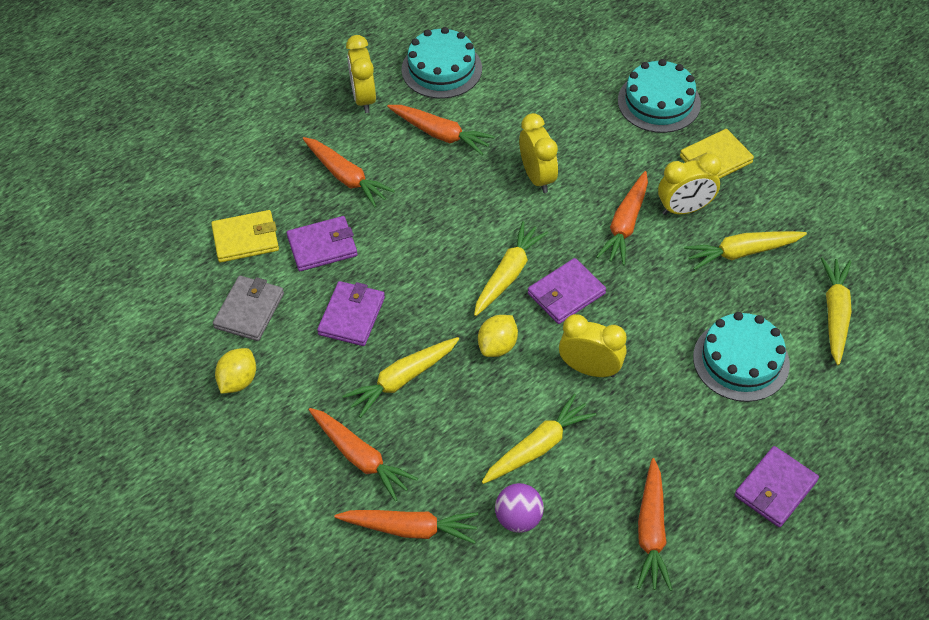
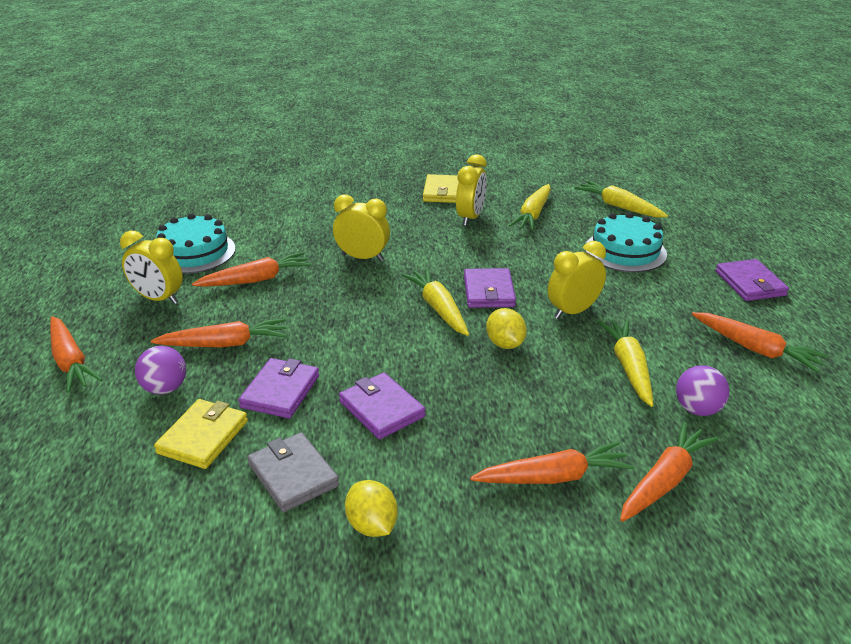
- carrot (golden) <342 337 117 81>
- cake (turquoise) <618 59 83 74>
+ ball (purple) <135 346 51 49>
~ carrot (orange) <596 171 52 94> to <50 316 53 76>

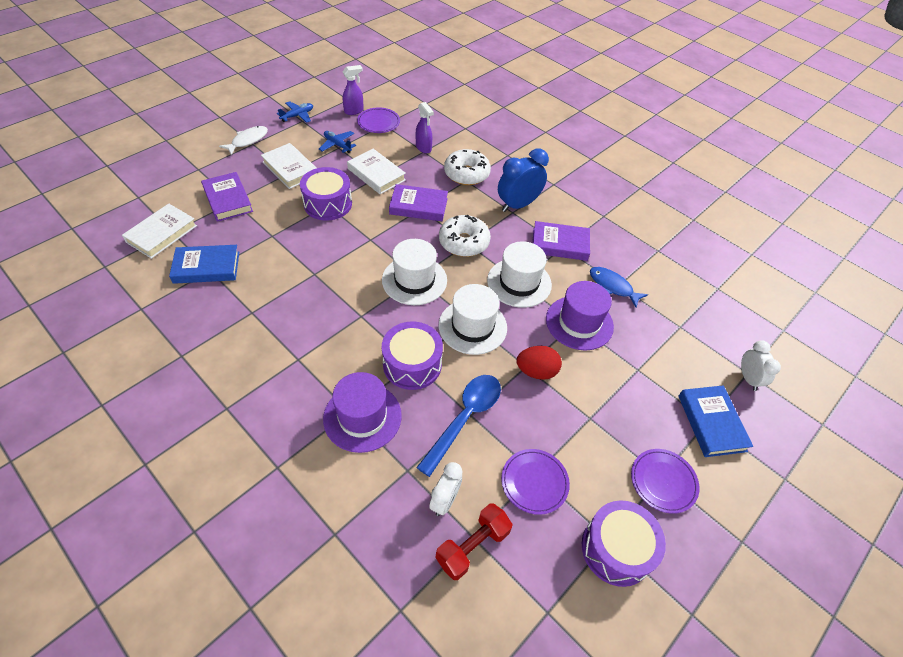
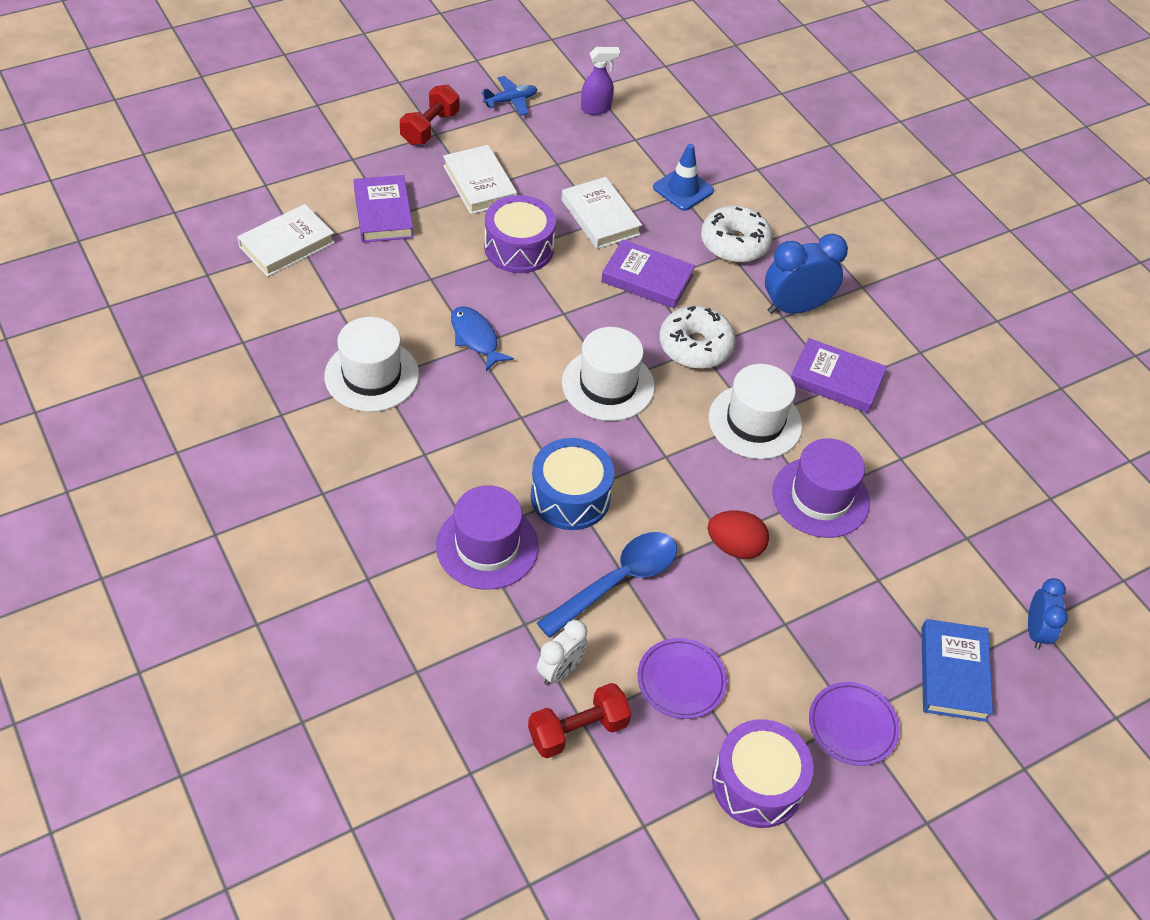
- hardcover (royal blue) <169 245 70 39>
- toy plane (royal blue) <319 131 37 22>
- flat dish (purple) <357 107 43 26>
~ top hat (white) <439 284 68 71> to <324 317 95 95>
~ fish (royal blue) <590 267 58 40> to <451 306 63 65>
~ fish (white) <219 126 49 29> to hand weight (scarlet) <400 85 59 60>
~ spray bottle (purple) <415 102 19 51> to road cone (royal blue) <653 144 61 67>
~ snare drum (purple) <382 322 61 68> to snare drum (royal blue) <531 438 83 92>
~ bedside clock (white) <741 340 40 51> to bedside clock (royal blue) <1028 578 40 72>

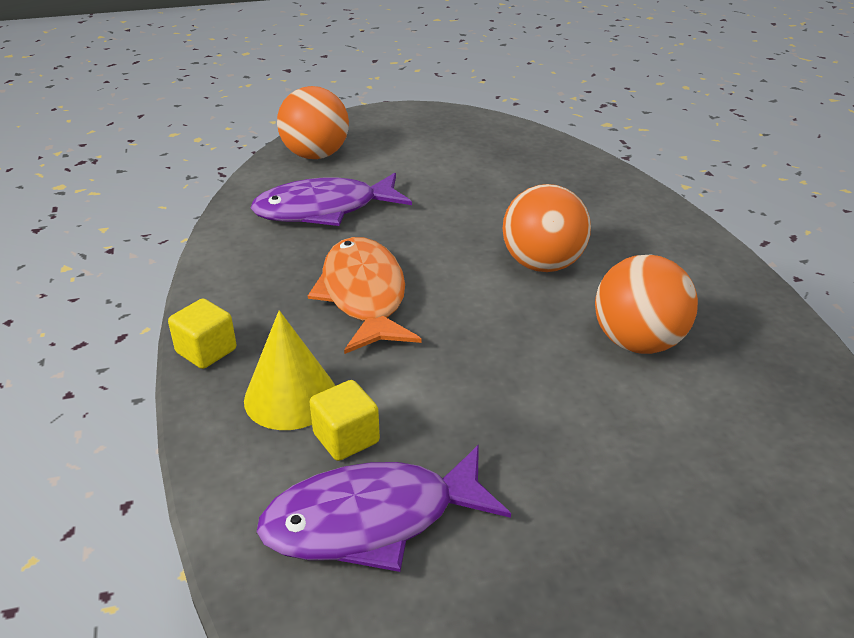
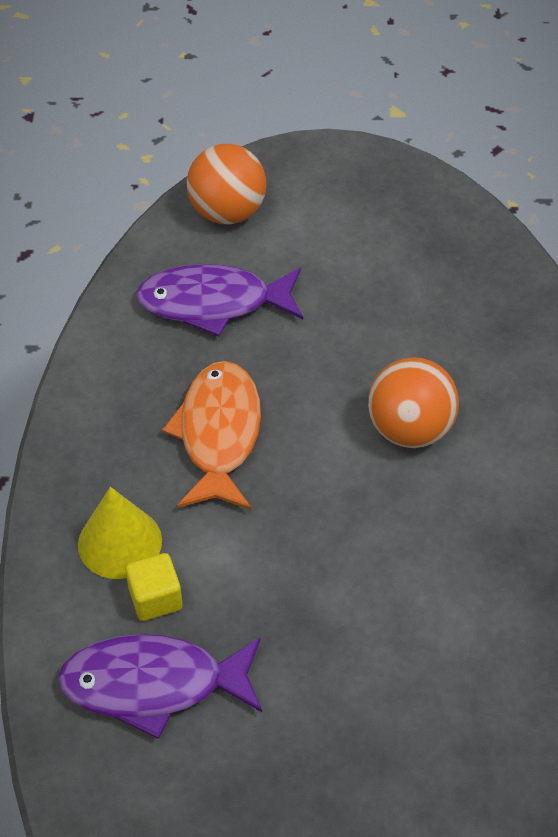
- cube (golden) <168 299 68 70>
- ball (orange) <595 254 103 100>

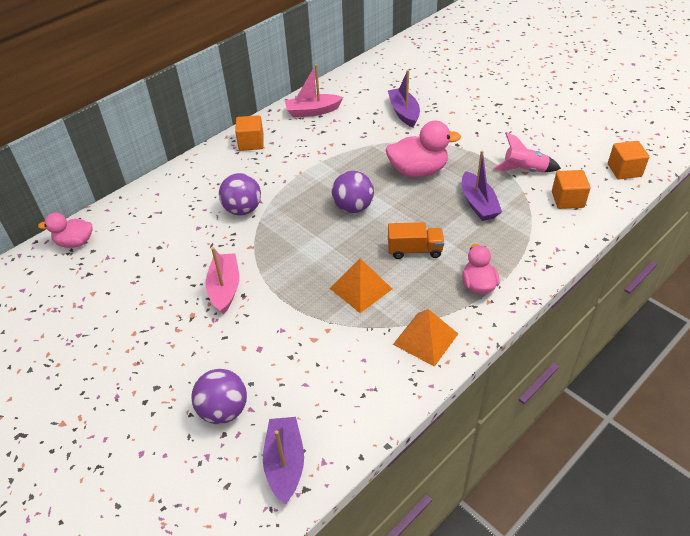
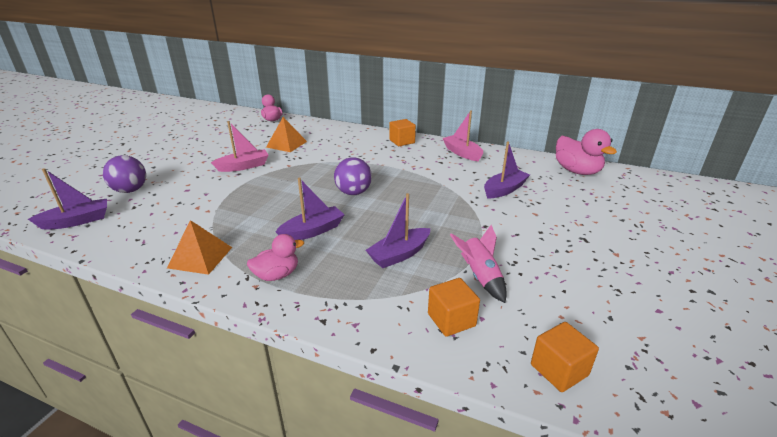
- ball (purple) <219 173 42 42>
~ pyramid (orange) <330 258 62 55> to <266 117 41 35>
~ duck (pink) <386 121 75 56> to <556 129 61 46>
~ truck (orange) <388 222 56 37> to sailboat (purple) <275 178 70 62>

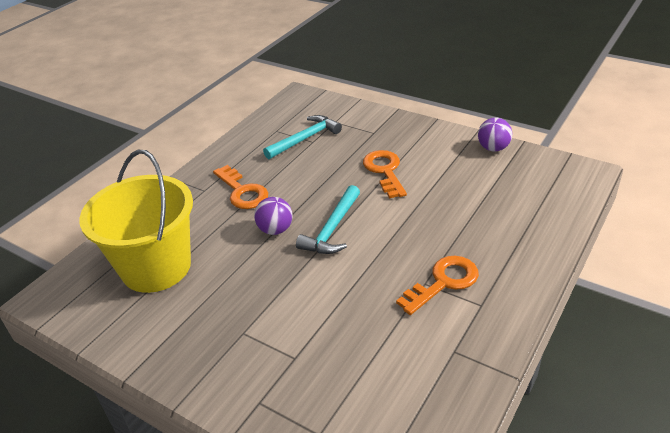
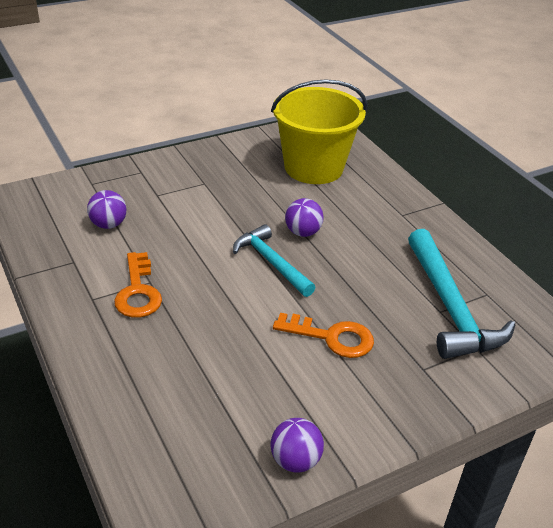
- latchkey (orange) <213 165 55 44>
+ ball (purple) <87 190 40 39>
~ hammer (turquoise) <263 115 79 44> = <408 229 107 130> x1.56

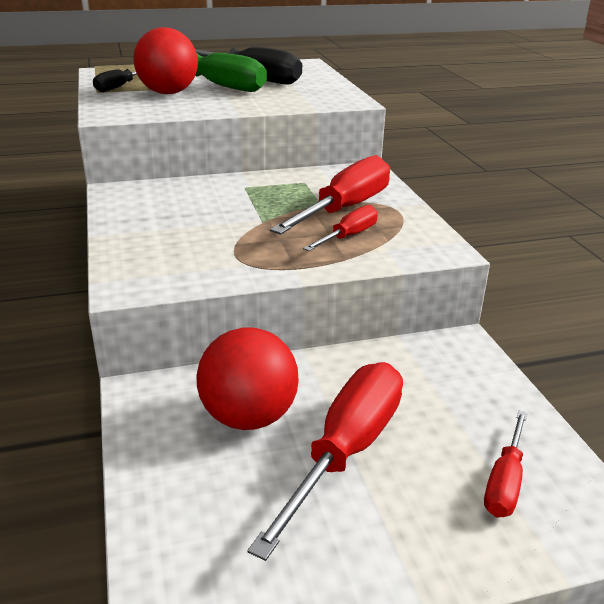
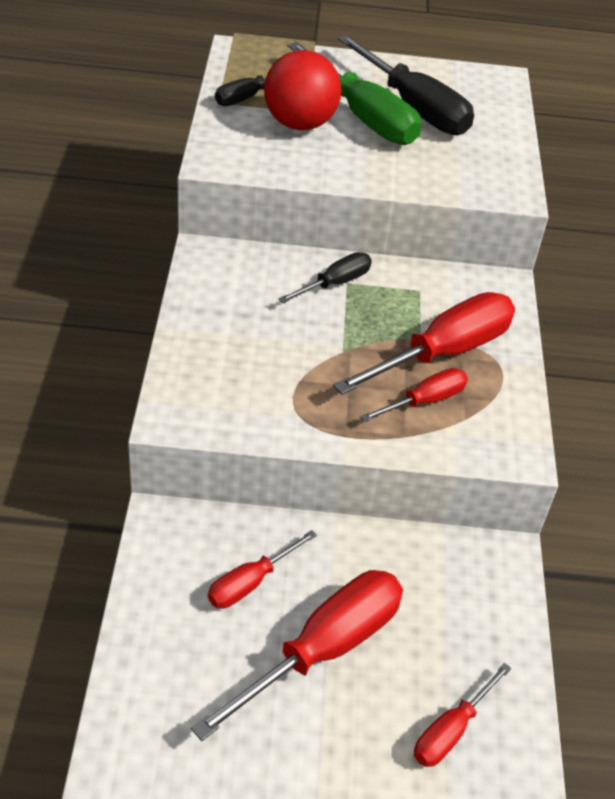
+ hand screwdriver (ebony) <278 252 94 51>
~ ball (scarlet) <196 328 103 102> to hand screwdriver (scarlet) <208 530 109 78>

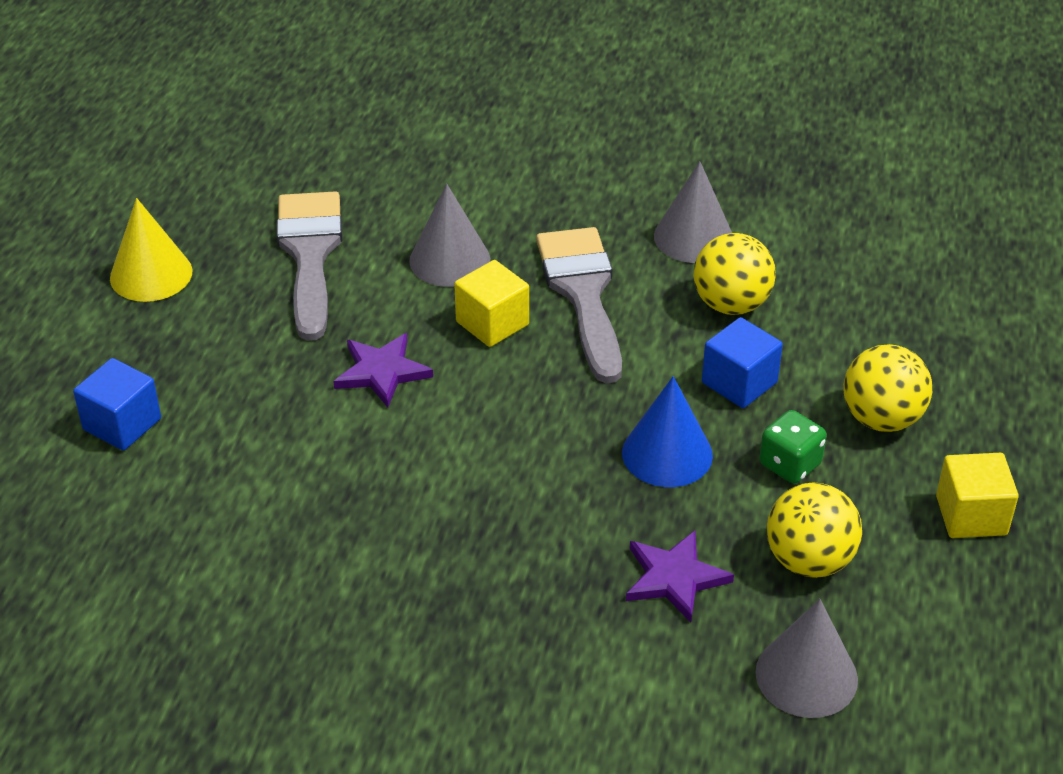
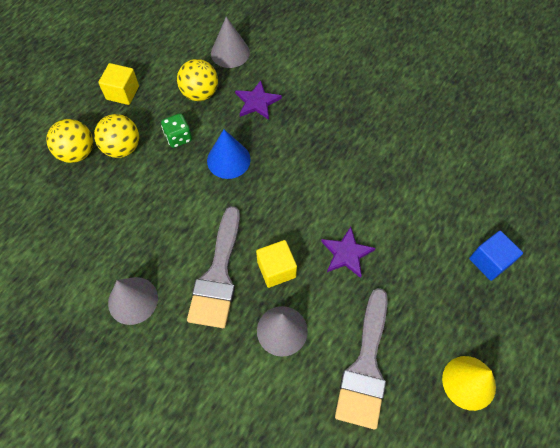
- cube (royal blue) <702 317 81 91>
~ ball (golden) <693 233 83 82> to <46 119 47 44>

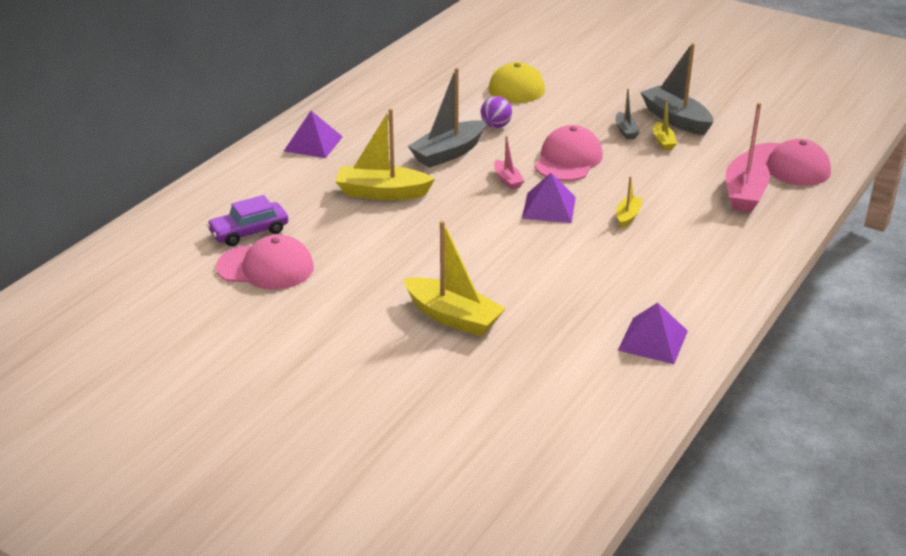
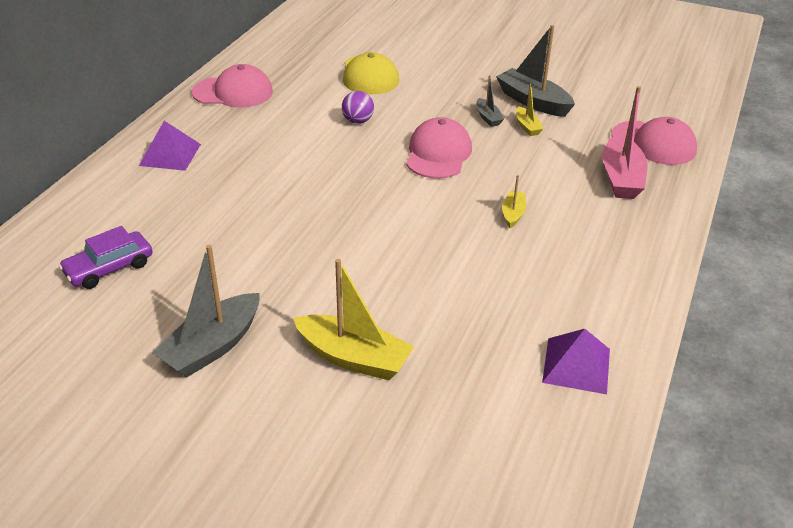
- sailboat (golden) <335 108 100 92>
- sailboat (pink) <494 136 30 54>
- pyramid (purple) <522 173 54 50>
~ baseball cap (pink) <216 234 98 56> to <192 64 81 44>
~ sailboat (gray) <408 67 78 101> to <152 245 108 133>

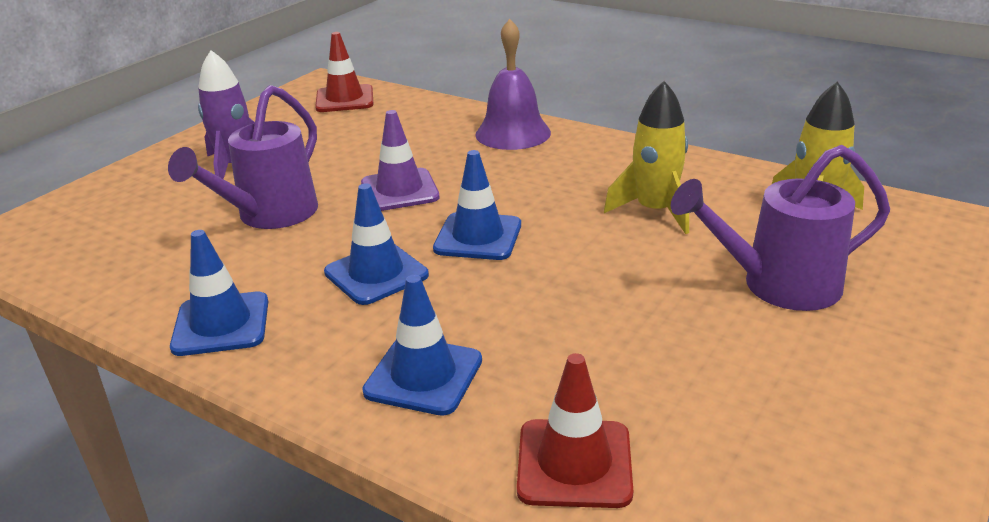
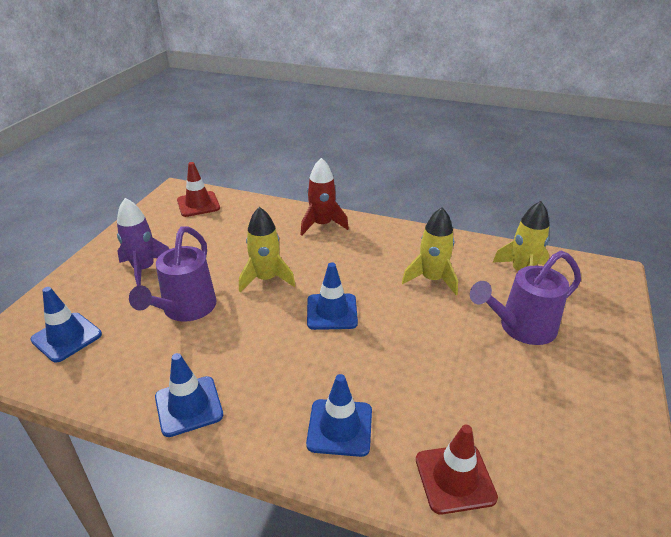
~ road cone (royal blue) <324 183 105 122> to <30 287 72 76>
~ road cone (purple) <361 110 79 101> to toy rocket (golden) <239 207 57 85>
~ school bell (purple) <475 19 76 131> to toy rocket (scarlet) <301 158 48 77>

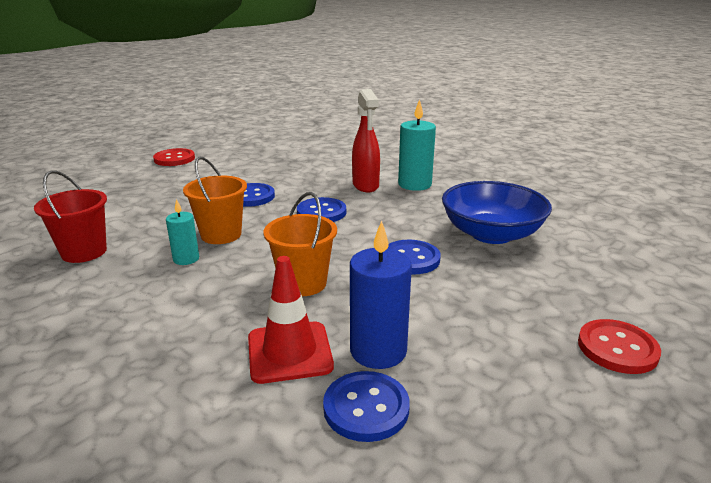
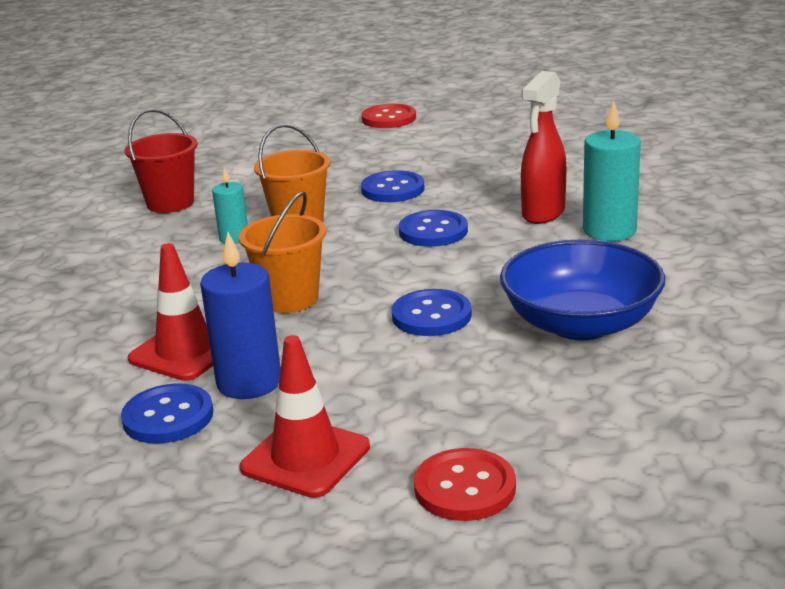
+ road cone (scarlet) <240 335 130 163>

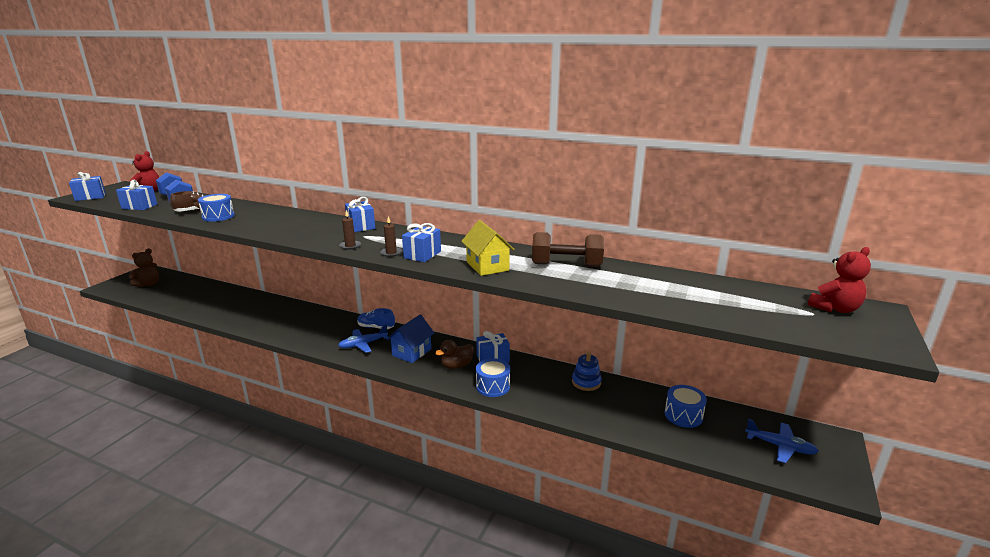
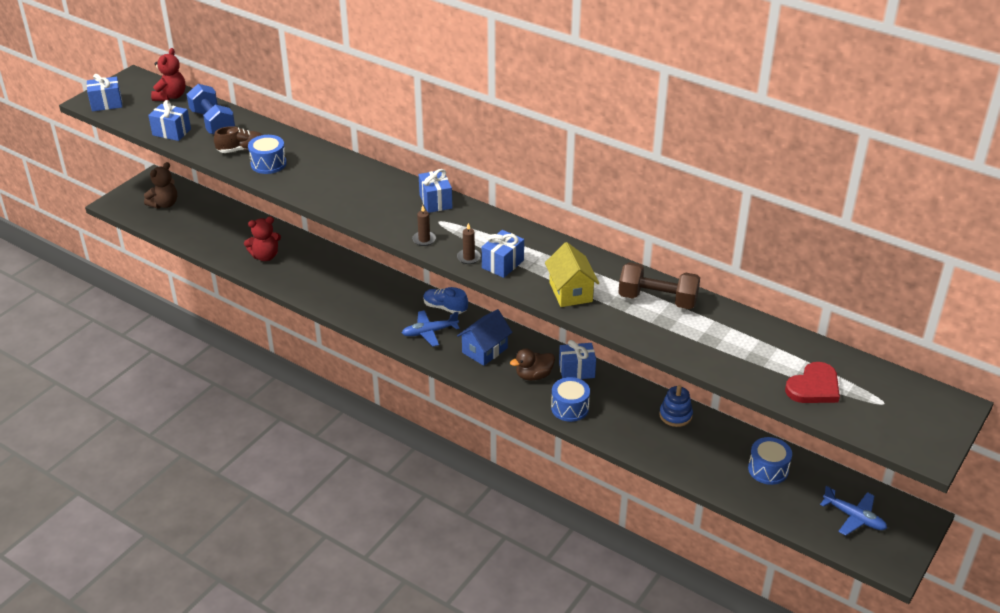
+ heart shape (scarlet) <785 362 55 41>
~ teddy (scarlet) <808 247 63 66> to <244 216 37 45>

